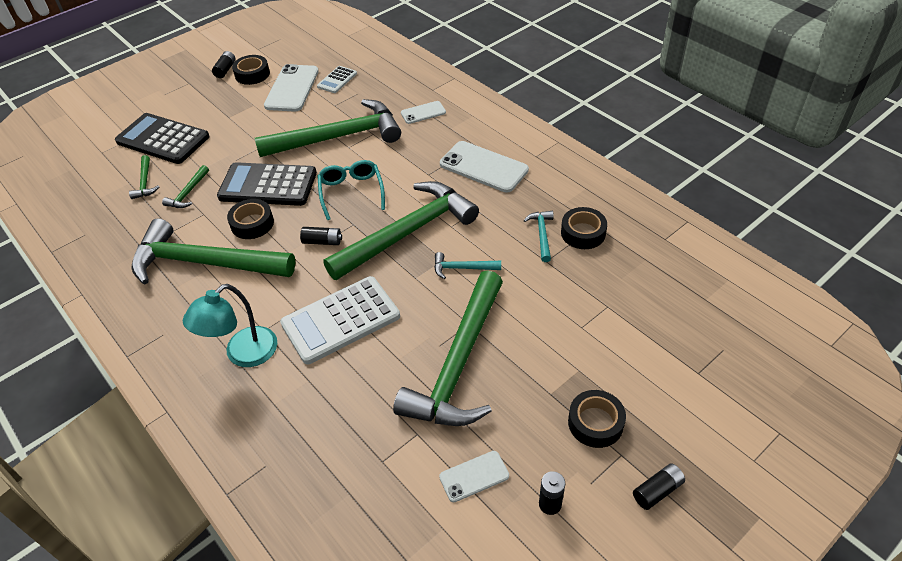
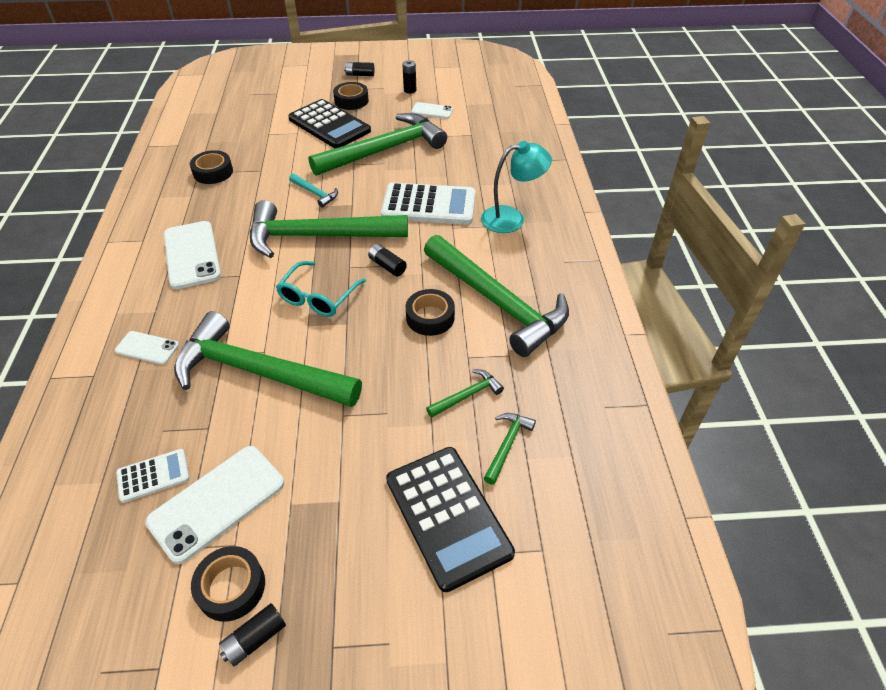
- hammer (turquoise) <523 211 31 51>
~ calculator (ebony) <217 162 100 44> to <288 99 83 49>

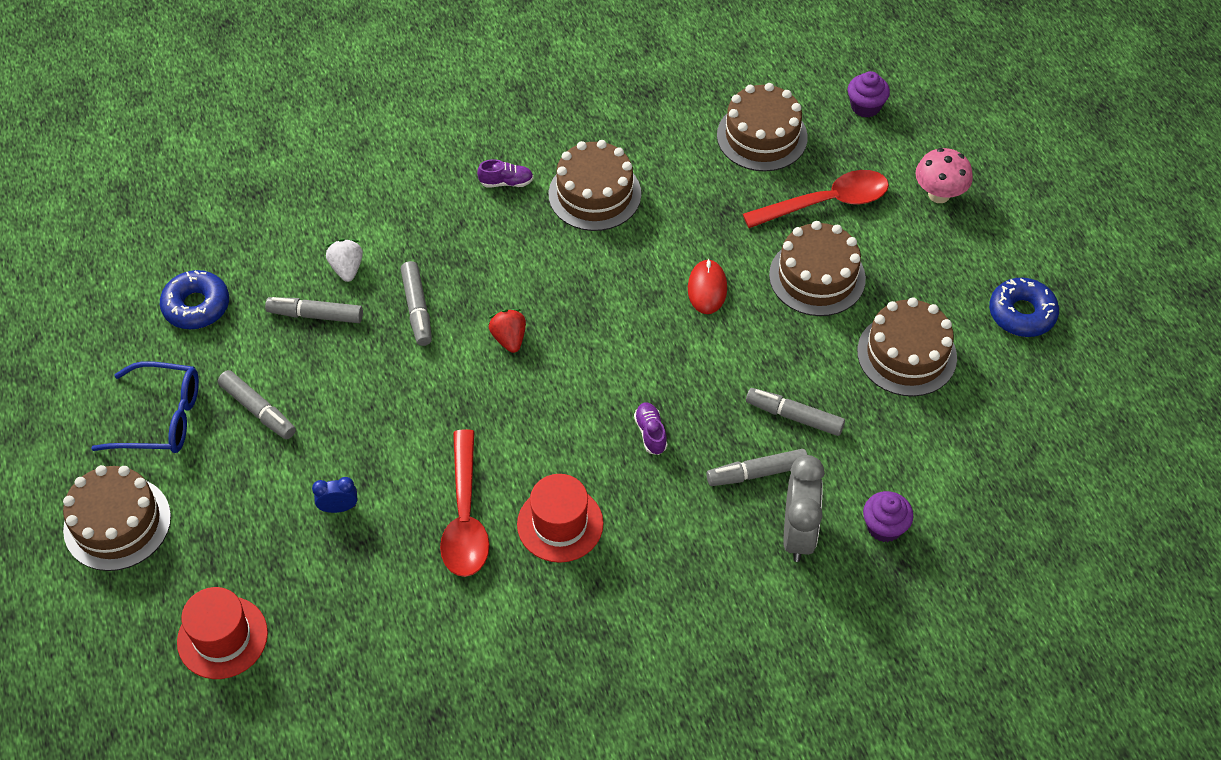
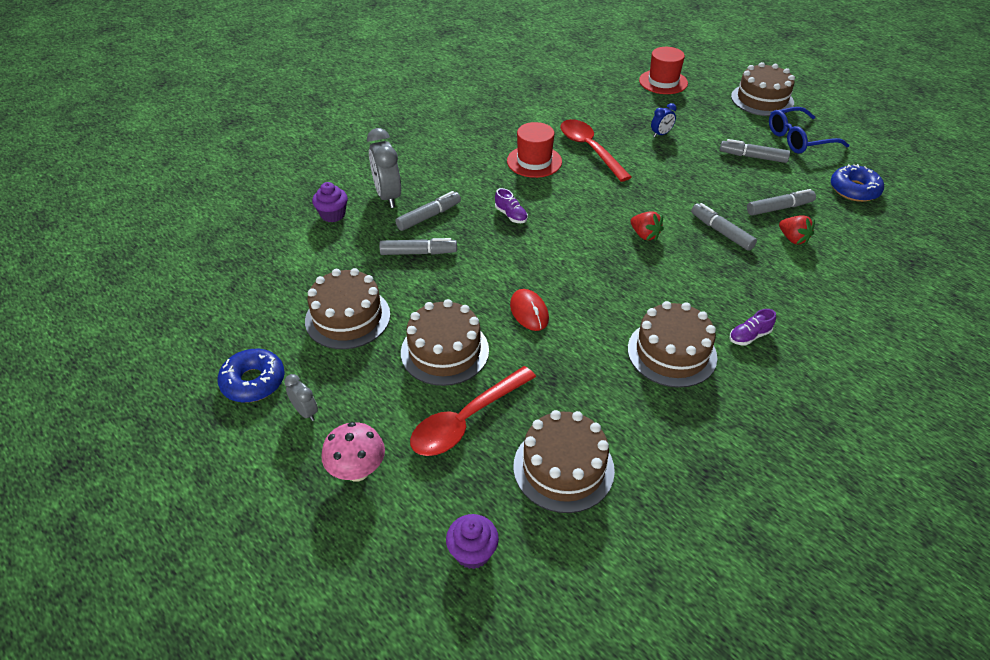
+ bedside clock (gray) <284 374 34 47>
~ toy strawberry (white) <326 239 37 43> to toy strawberry (scarlet) <779 215 36 31>

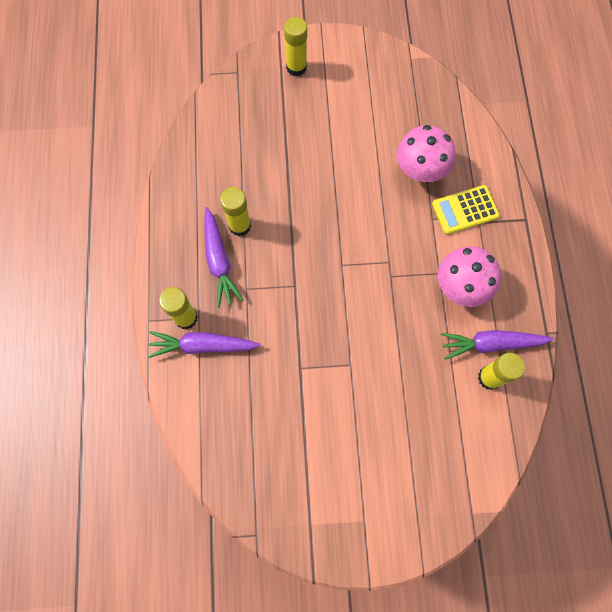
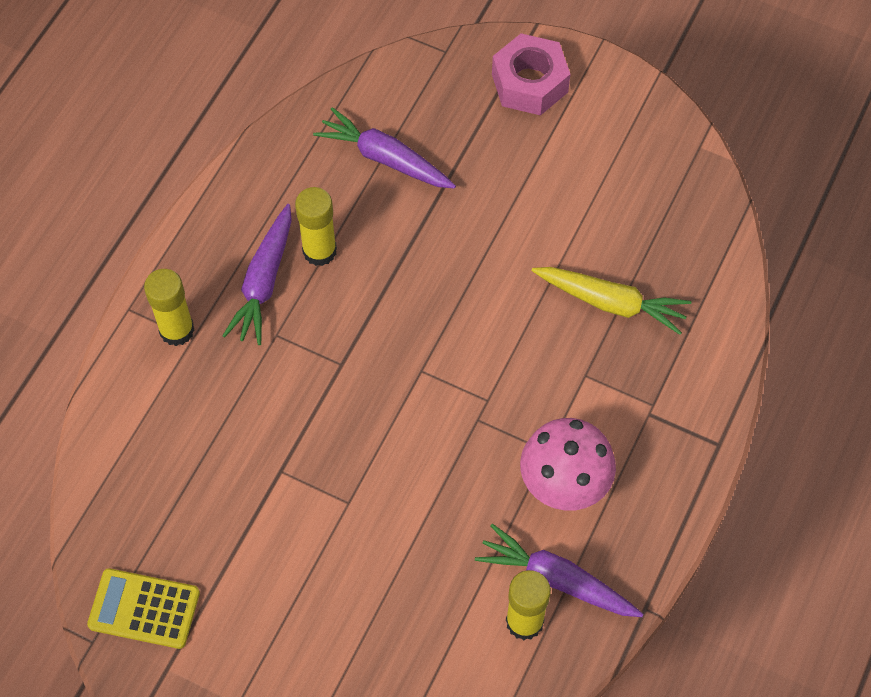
~ carrot (purple) <148 331 113 27> to <313 107 143 82>
~ calculator (golden) <432 185 68 50> to <87 568 113 81>
~ stick of glue (golden) <284 17 23 59> to hex nut (pink) <492 33 78 82>
~ toadstool (pink) <397 125 58 57> to carrot (golden) <532 267 160 68>

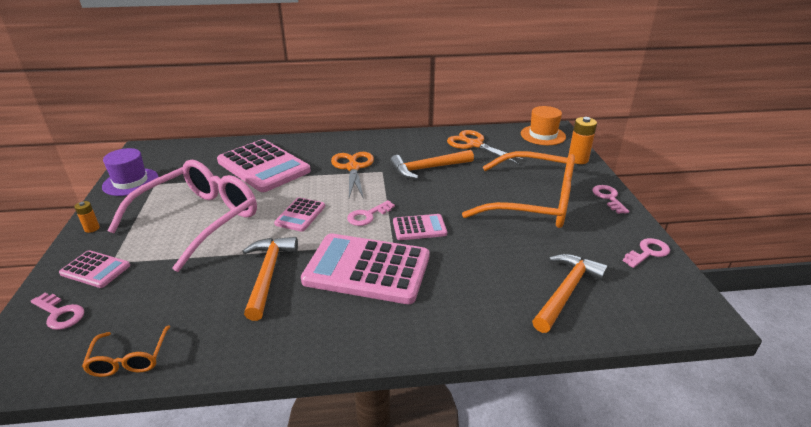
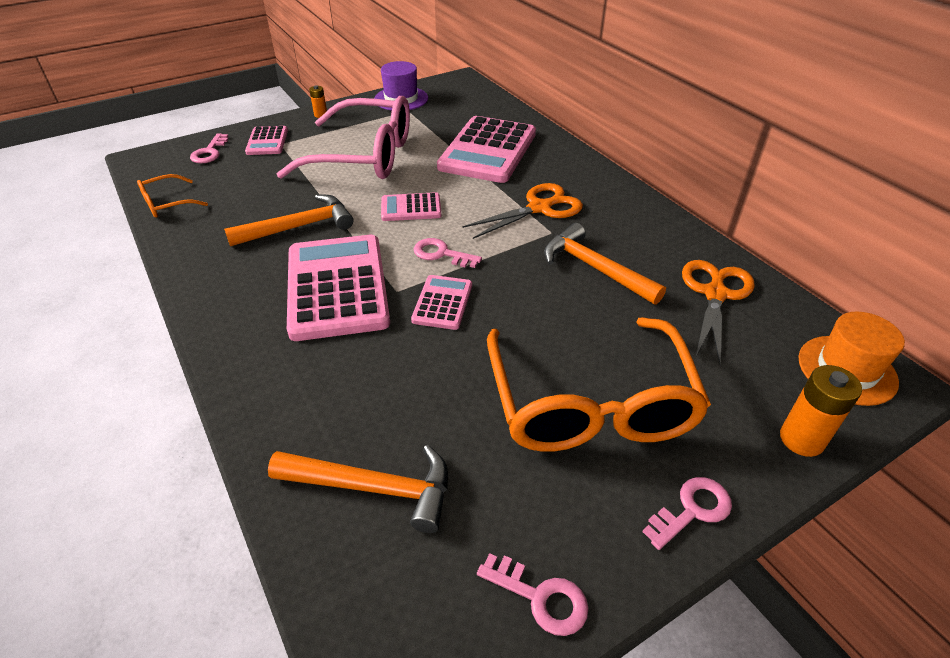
~ calculator (pink) <393 214 54 26> = <411 275 61 55> 135 degrees counterclockwise

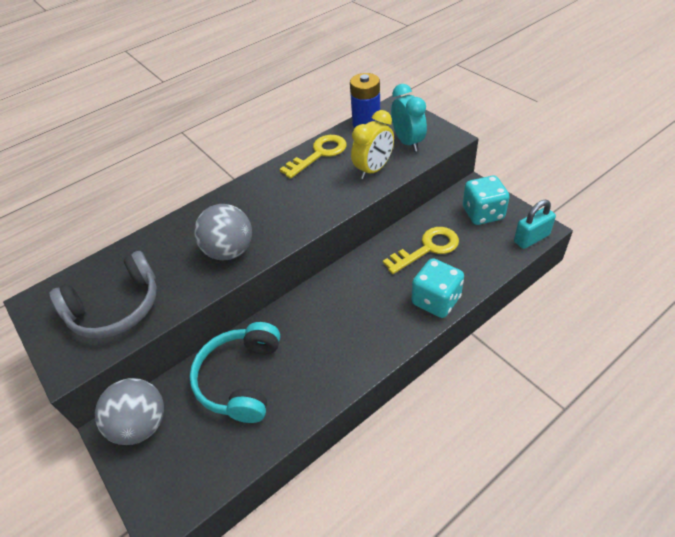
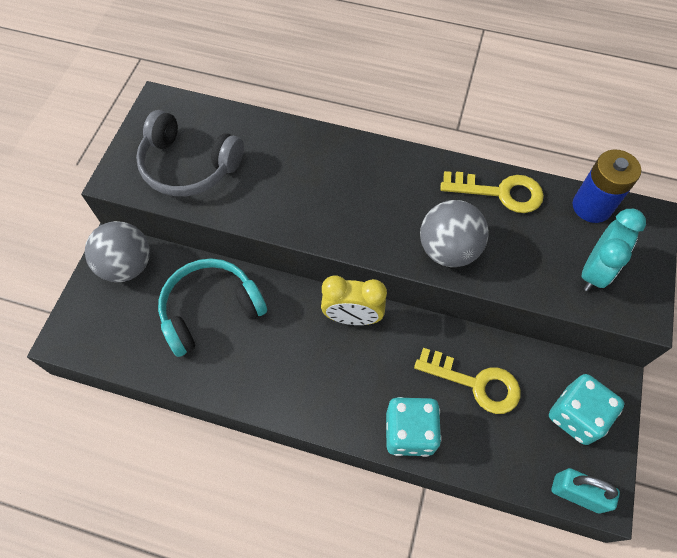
~ ball (gray) <194 204 58 56> to <420 200 69 67>
~ bedside clock (golden) <351 110 43 69> to <321 275 66 50>

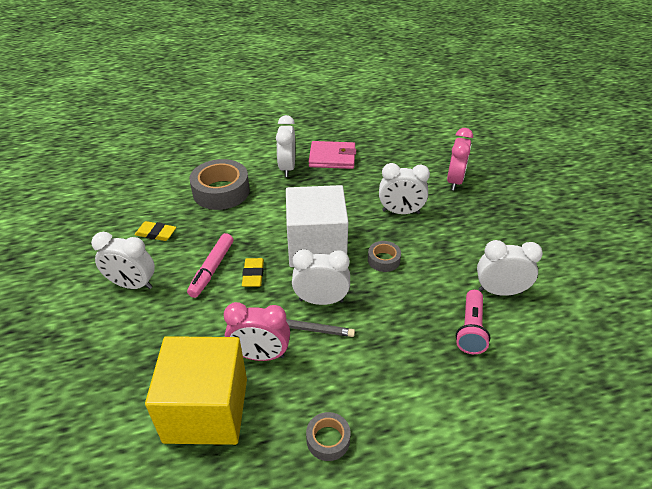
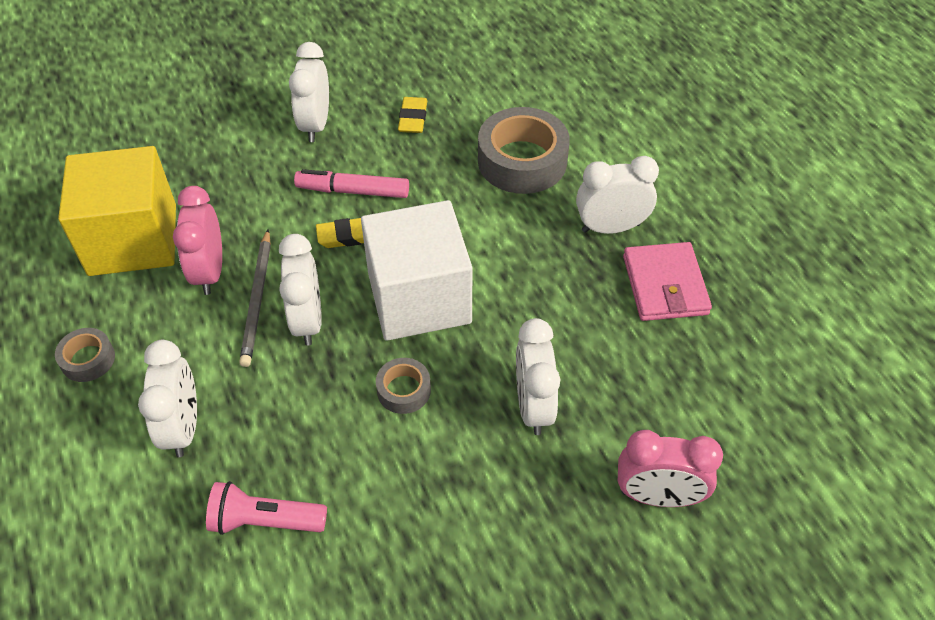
~ bedside clock (white) <477 240 66 56> to <138 340 59 117>

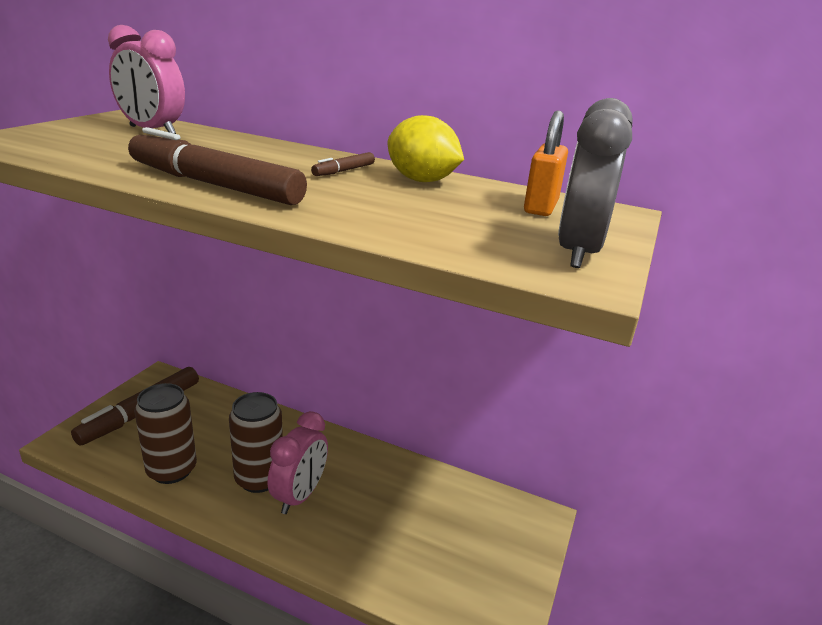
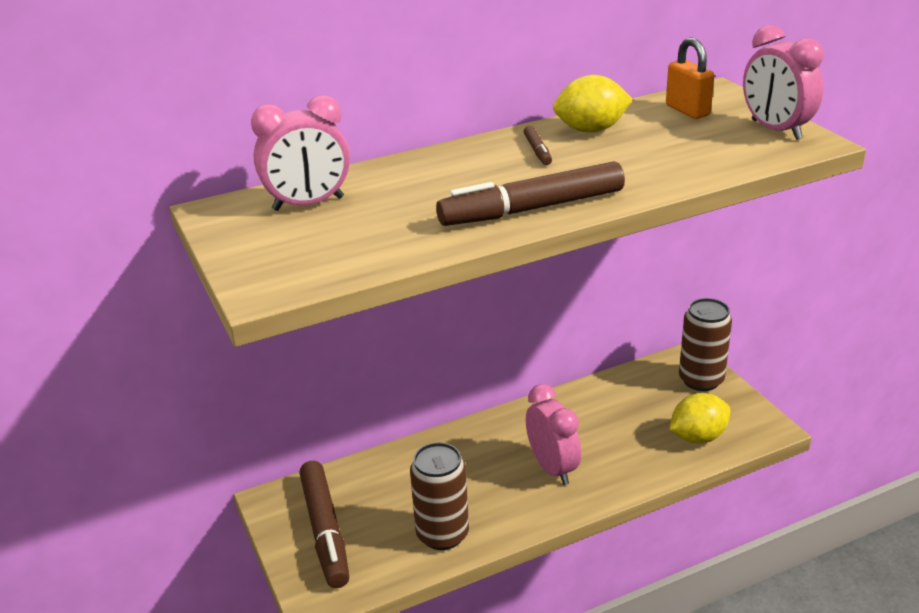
+ toy lemon (golden) <669 393 61 50>
~ can (russet) <229 392 54 101> to <679 298 53 93>
~ bedside clock (gray) <558 98 74 170> to bedside clock (pink) <743 25 81 115>

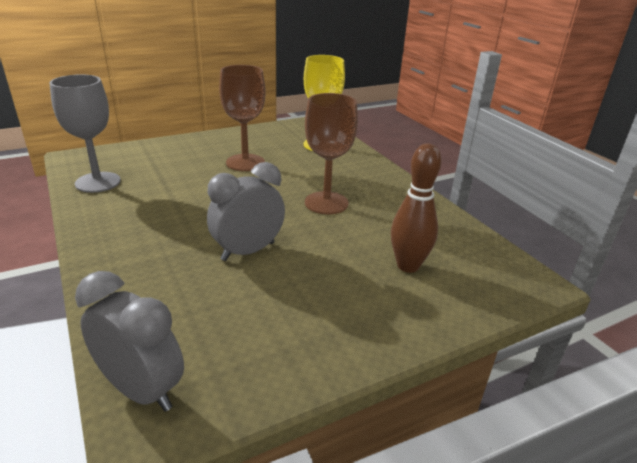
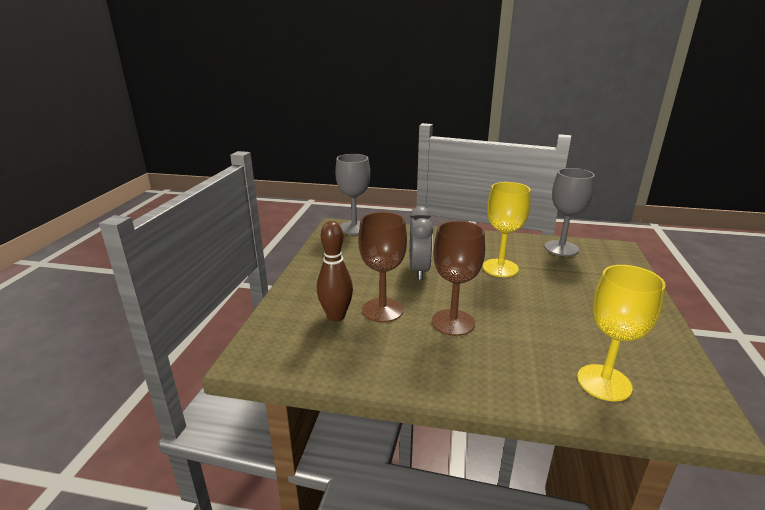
+ wine glass (golden) <482 182 49 95>
~ wine glass (russet) <219 65 47 106> to <358 212 49 111>
~ bedside clock (gray) <75 271 109 140> to wine glass (gray) <335 154 35 81>

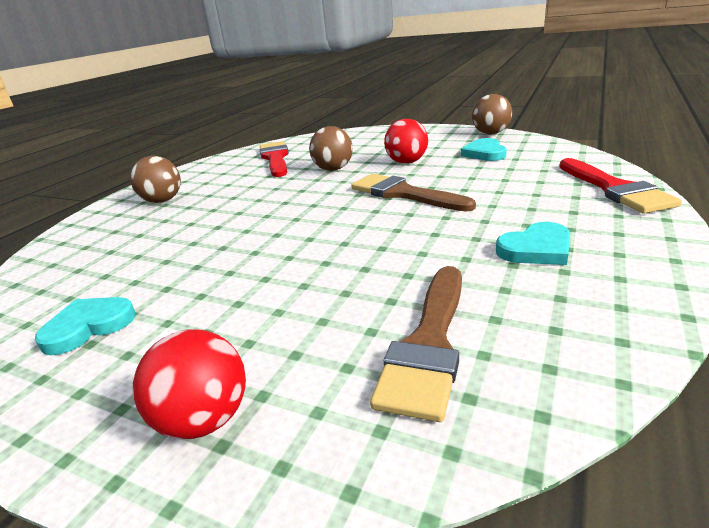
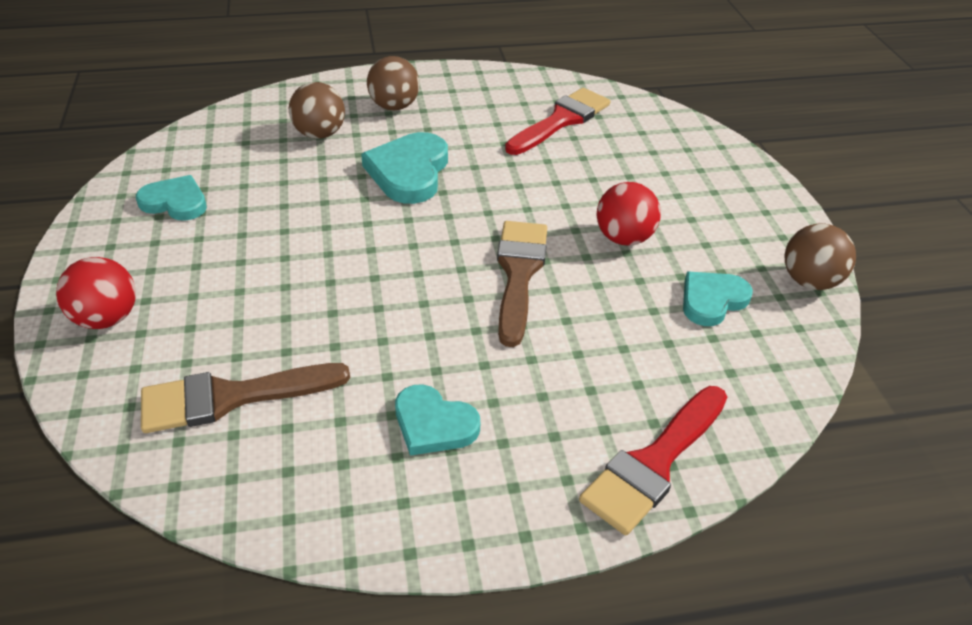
+ heart shape (turquoise) <361 132 87 72>
~ ball (russet) <309 126 44 45> to <289 82 56 57>

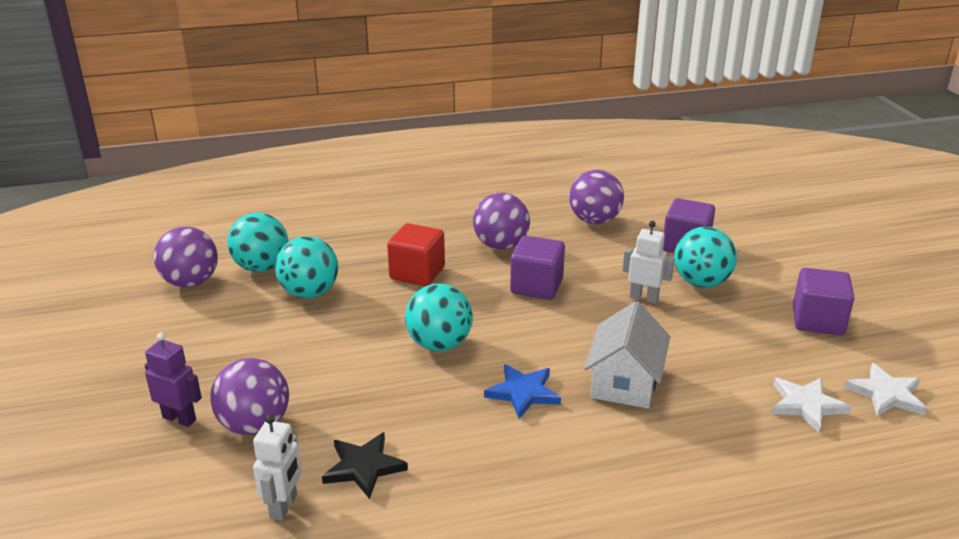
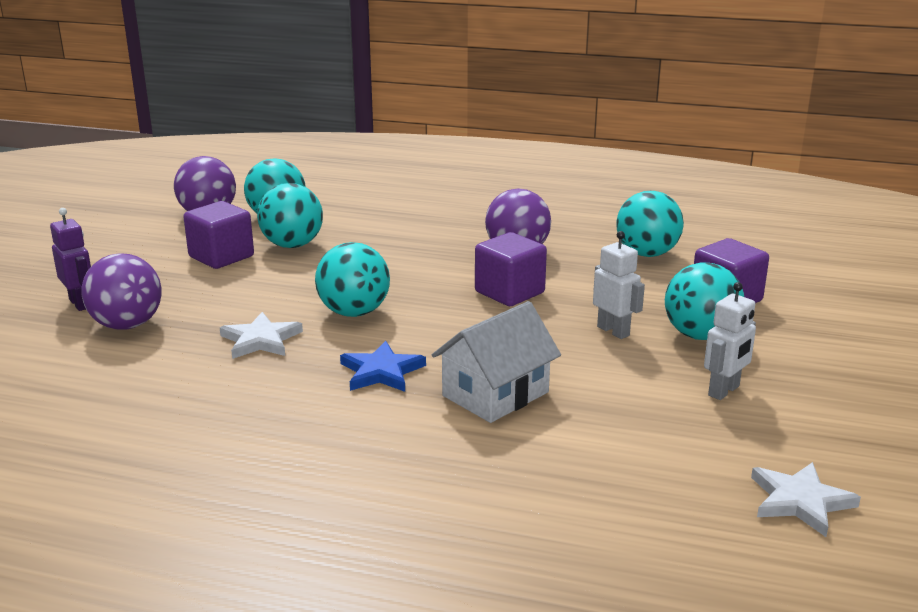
- five-pointed star (ebony) <322 432 86 67>
- cube (scarlet) <387 223 58 63>
~ toy robot (white) <253 415 49 106> to <704 282 52 118>
~ five-pointed star (white) <771 378 80 54> to <220 312 83 47>
~ cube (purple) <793 268 62 67> to <183 201 71 68>
~ ball (purple) <569 170 55 54> to ball (turquoise) <616 191 68 66>

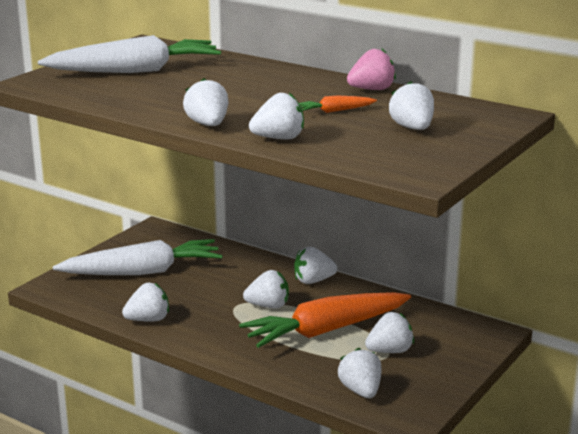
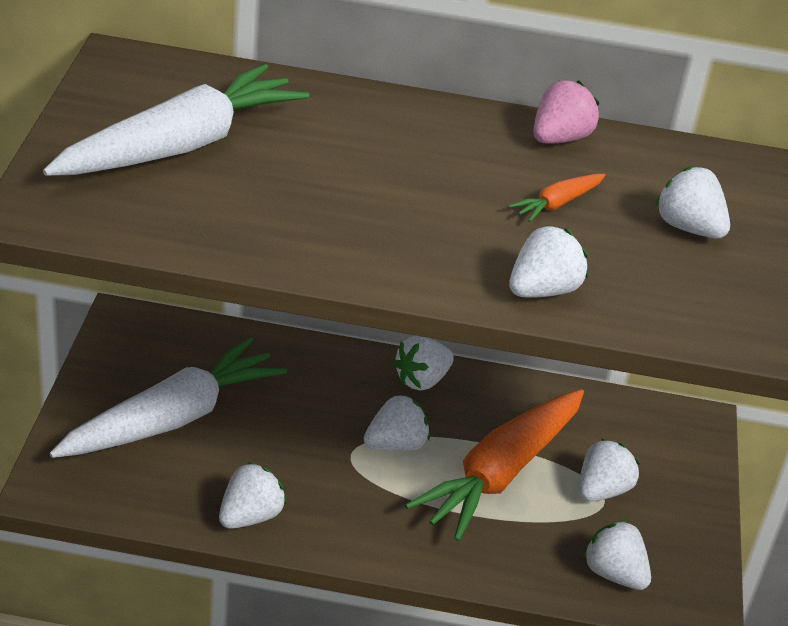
- toy strawberry (white) <183 78 45 48>

